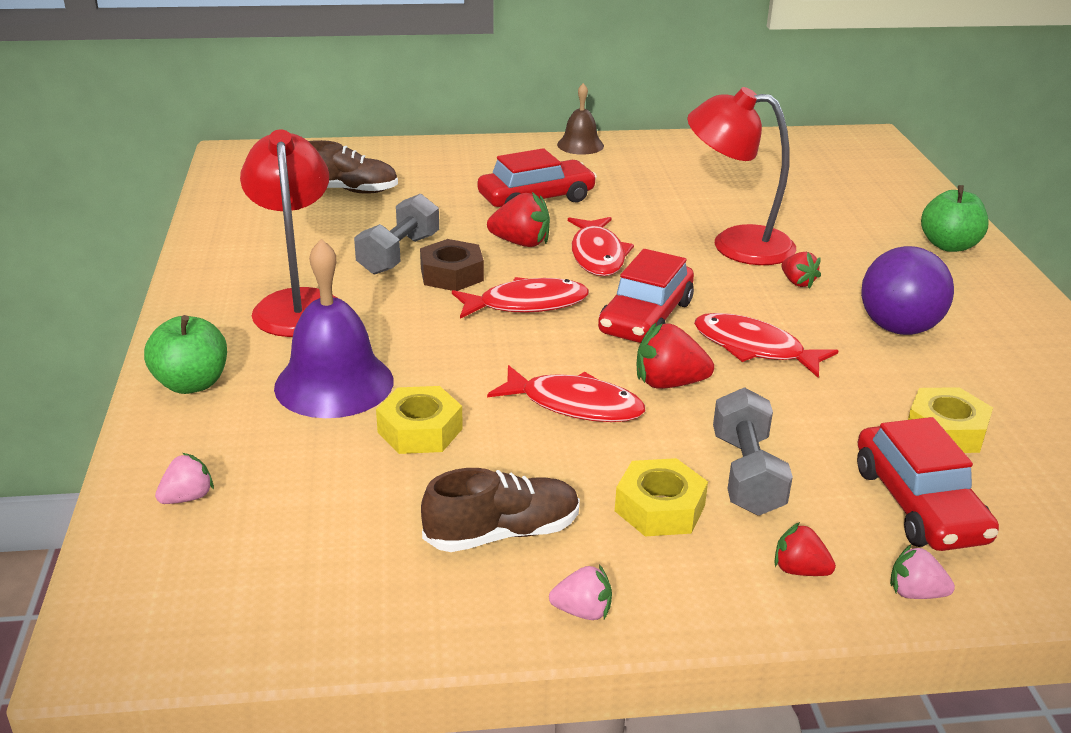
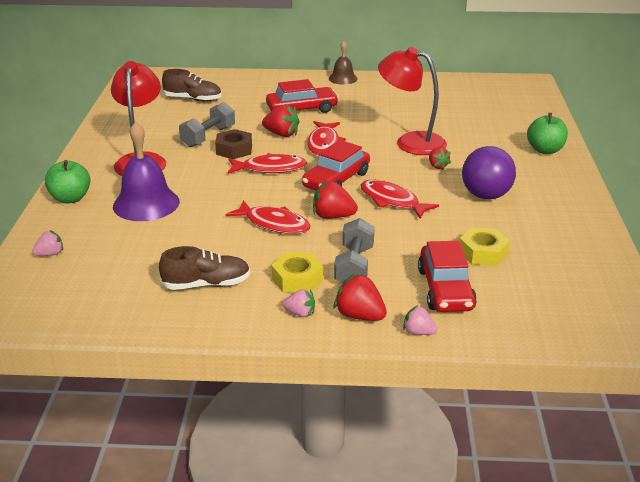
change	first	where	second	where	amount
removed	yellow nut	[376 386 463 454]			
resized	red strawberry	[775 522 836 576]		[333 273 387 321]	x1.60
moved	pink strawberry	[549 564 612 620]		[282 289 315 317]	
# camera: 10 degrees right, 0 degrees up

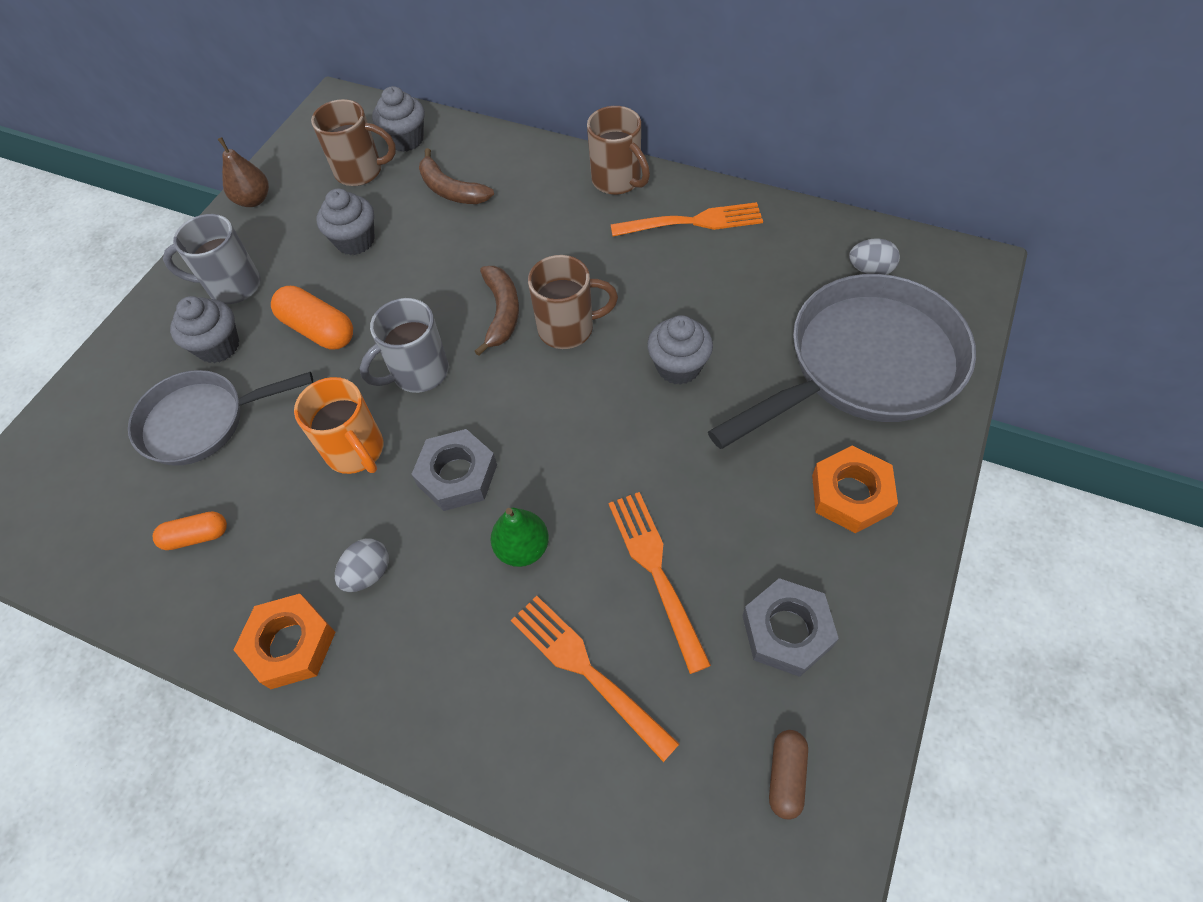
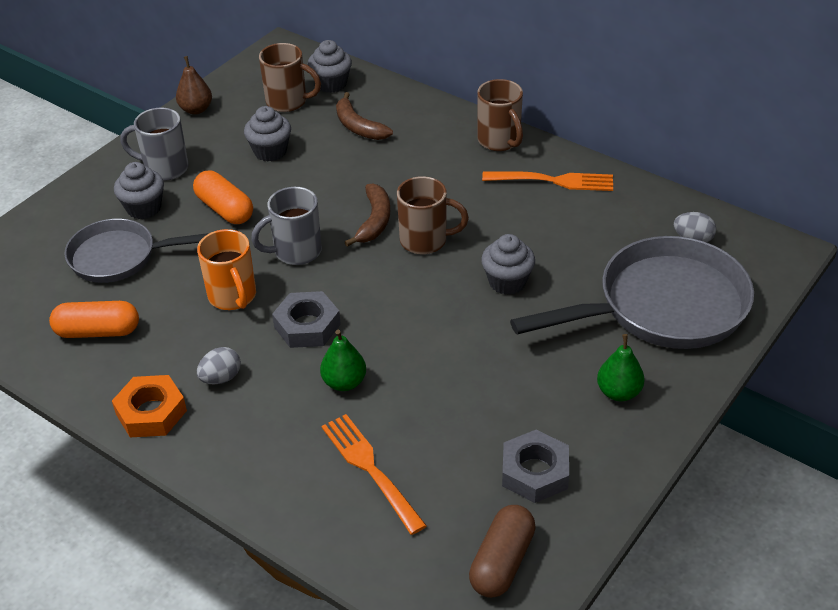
change	first	where	second	where	amount
replaced	orange nut	[812 446 898 533]	green pear	[597 334 645 401]	
removed	orange fork	[608 492 711 674]			
resized	orange capsule	[153 512 227 550]		[49 301 139 338]	x1.59
resized	brown capsule	[769 730 808 820]		[469 505 536 598]	x1.59
# camera: 10 degrees right, 15 degrees down

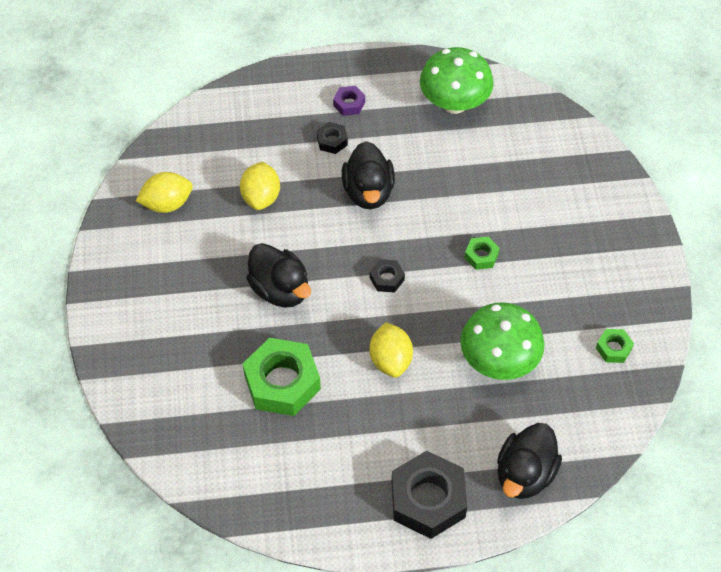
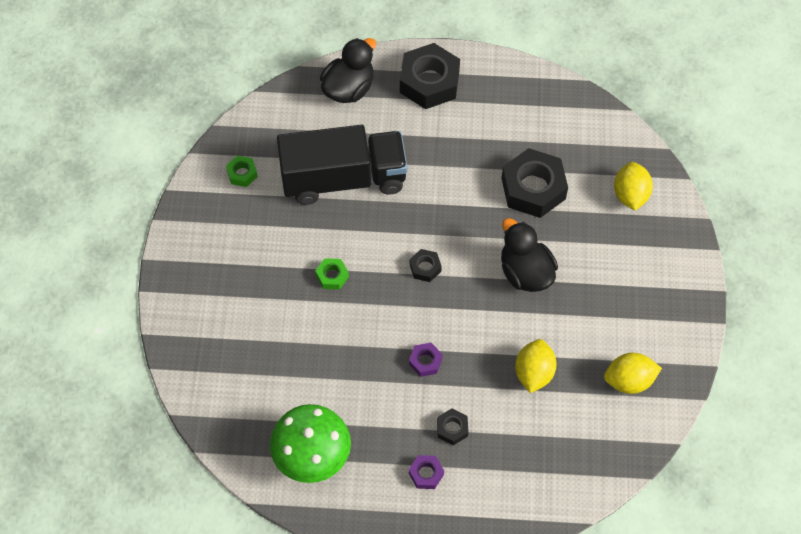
change	first	where	second	where	amount
replaced	black duck	[342 141 395 209]	purple nut	[409 343 443 377]	
replaced	green mushroom	[460 302 544 380]	black truck	[277 125 407 205]	
moved	yellow lemon	[370 322 413 378]		[614 162 653 210]	
recoloured	green nut	[243 338 321 416]	black nut	[501 148 568 218]	
# camera: 170 degrees left, 5 degrees up

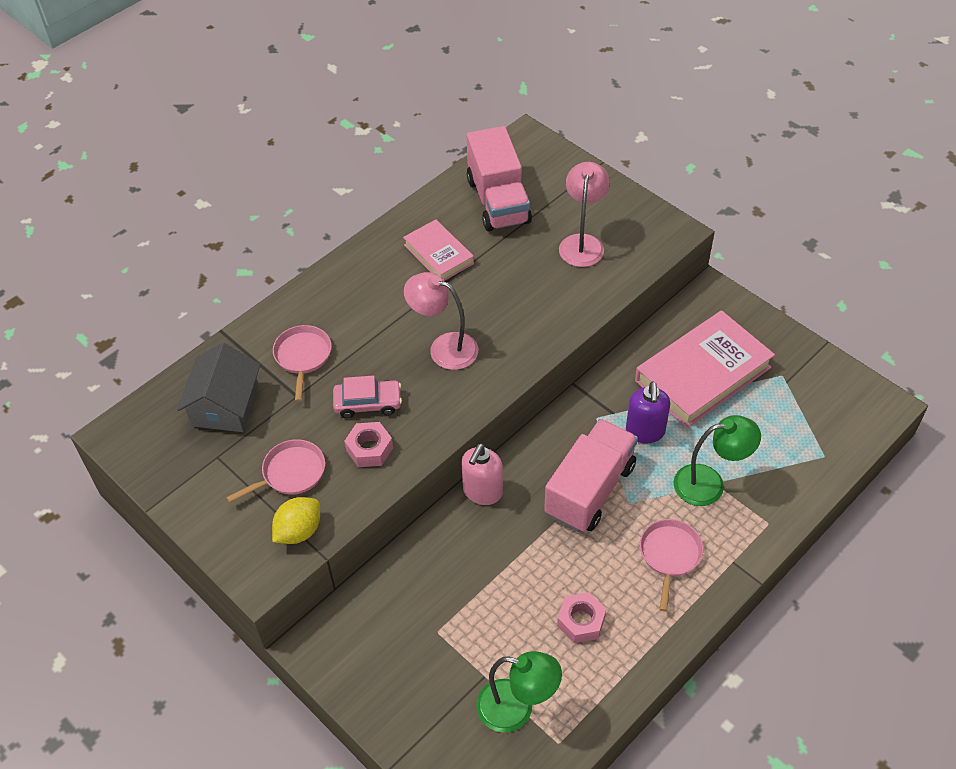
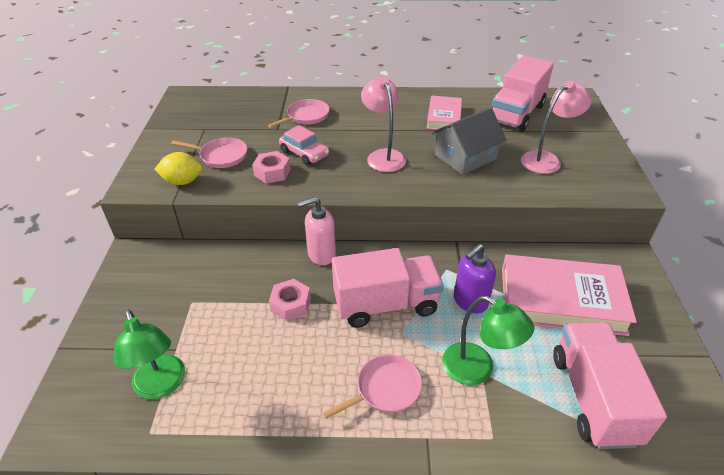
change	first	where	second	where	amount
moved	grey house	[177 343 261 432]		[432 108 507 175]	
moved	pink nut	[557 592 606 643]		[269 279 311 321]	
added			pink truck	[553 322 667 449]	
# camera: 45 degrees right, 10 degrees down

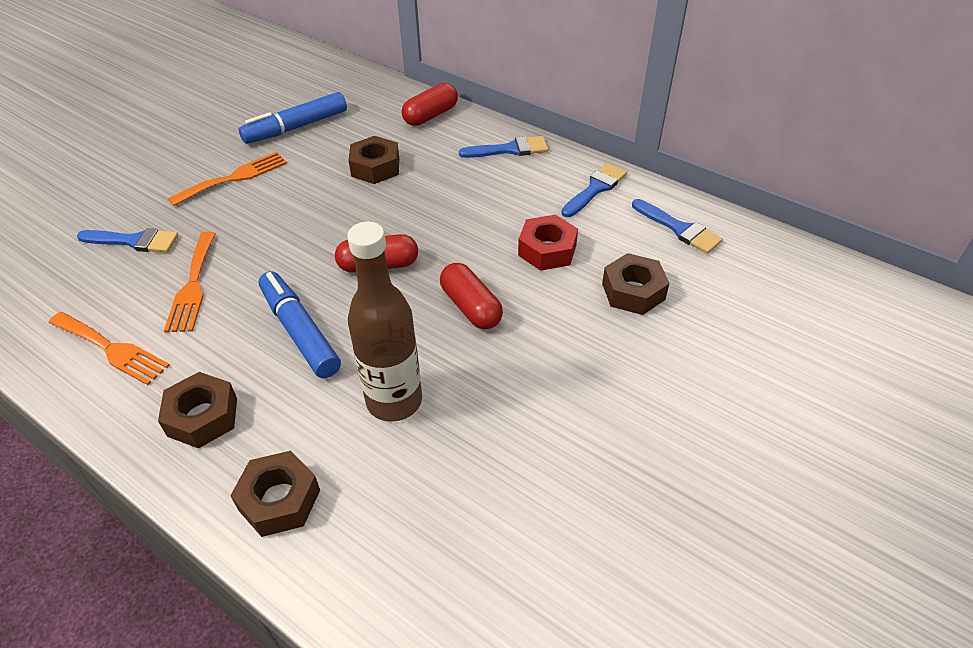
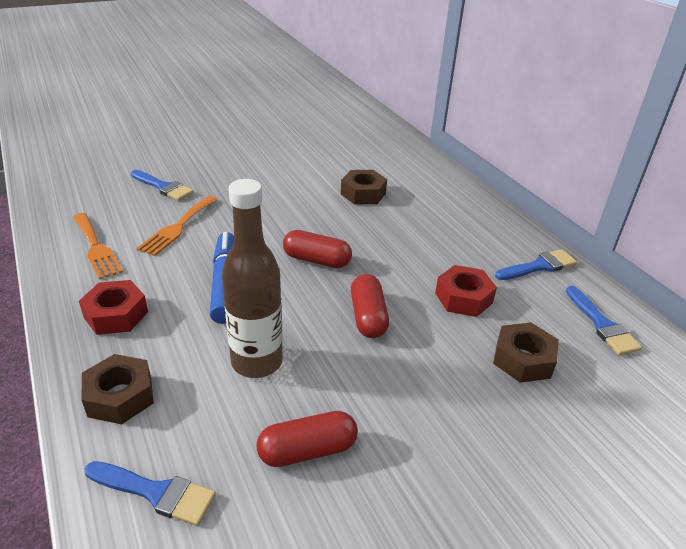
change	first	where	second	where	amount
moved	red capsule	[402 83 458 126]		[257 411 358 467]	
removed	blue marker	[239 92 347 144]			
moved	blue brush	[459 136 548 158]		[85 461 216 526]	
removed	orange fork	[168 152 287 206]			
recoloured	brown nut	[158 372 237 449]	red nut	[79 280 148 335]	
# camera: 25 degrees right, 10 degrees down

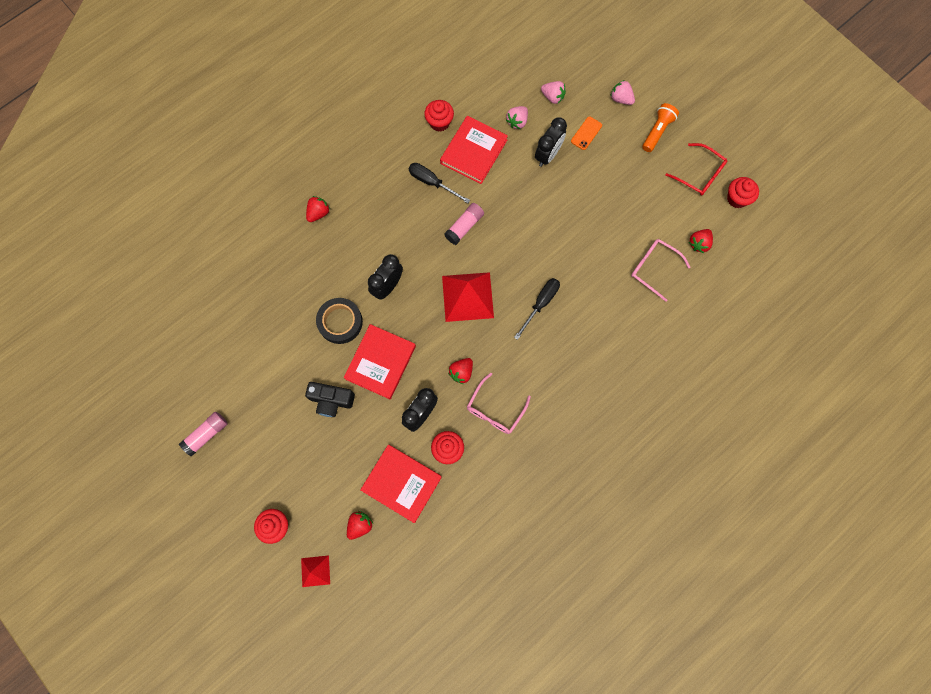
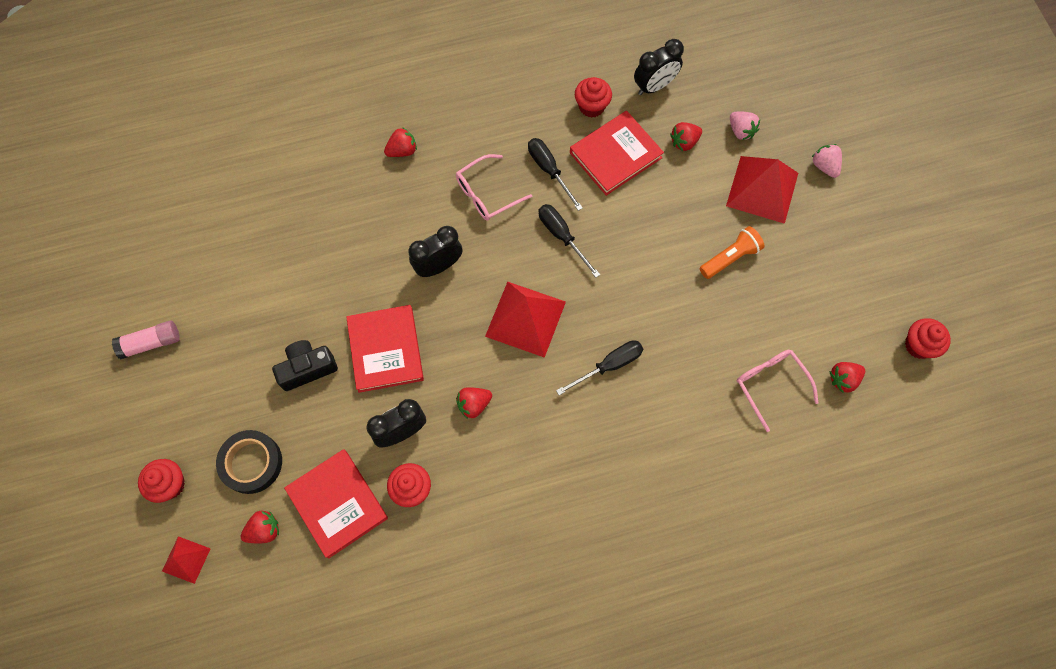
change	first	where	second	where	amount
moved	orange flashlight	[642 103 679 152]		[700 226 764 279]	
recoloured	pink strawberry	[506 106 528 129]	red strawberry	[670 122 702 151]	
replaced	orange phone	[571 116 602 150]	red pyramid	[726 156 798 224]	
moved	black clock	[535 118 567 167]		[634 39 684 95]	
removed	red glasses	[665 143 727 196]			
replaced	pink glue stick	[444 203 484 245]	black screwdriver	[539 204 600 278]	
moved	black tape	[316 298 363 344]		[216 430 282 494]	
turned	red book	[344 324 416 399]		[346 305 424 393]	60 degrees counterclockwise
moved	pink glasses	[467 373 531 434]		[456 154 532 221]	
turned	black camera	[305 382 355 417]		[272 340 338 391]	120 degrees clockwise
# camera: 25 degrees right, 5 degrees down

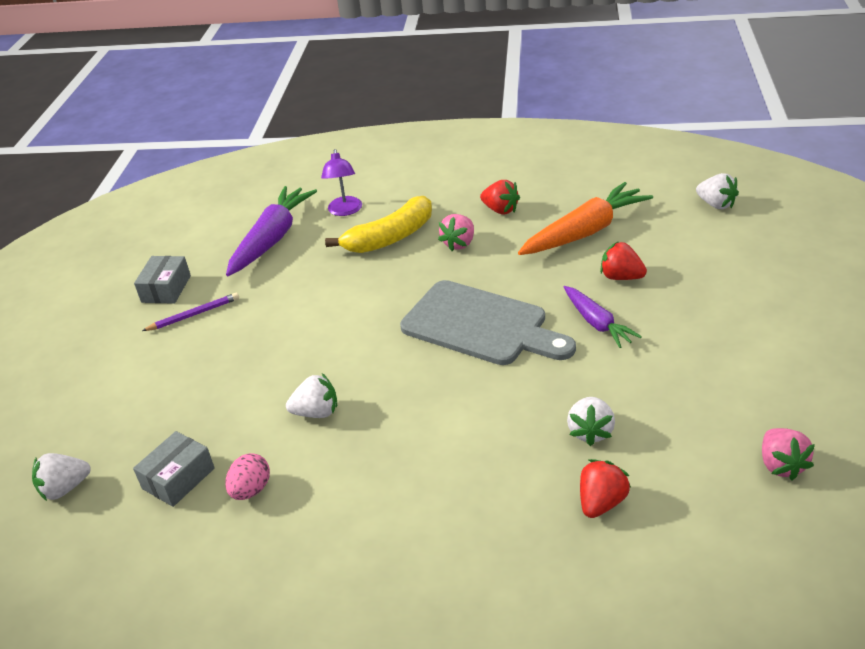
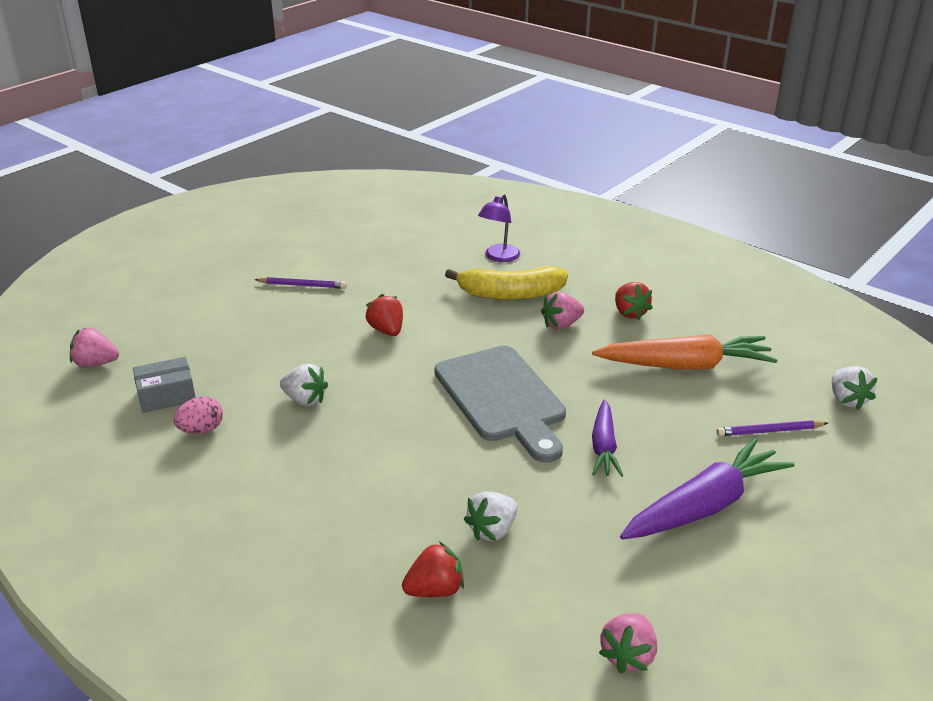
change	first	where	second	where	amount
moved	purple carrot	[226 186 317 276]		[620 438 795 540]	
moved	red strawberry	[600 241 647 280]		[365 294 403 336]	
removed	grey box	[134 256 191 304]			
recoloured	white strawberry	[32 453 91 501]	pink strawberry	[70 328 119 367]	
added			purple pencil	[716 420 828 436]	
# camera: 30 degrees right, 5 degrees down

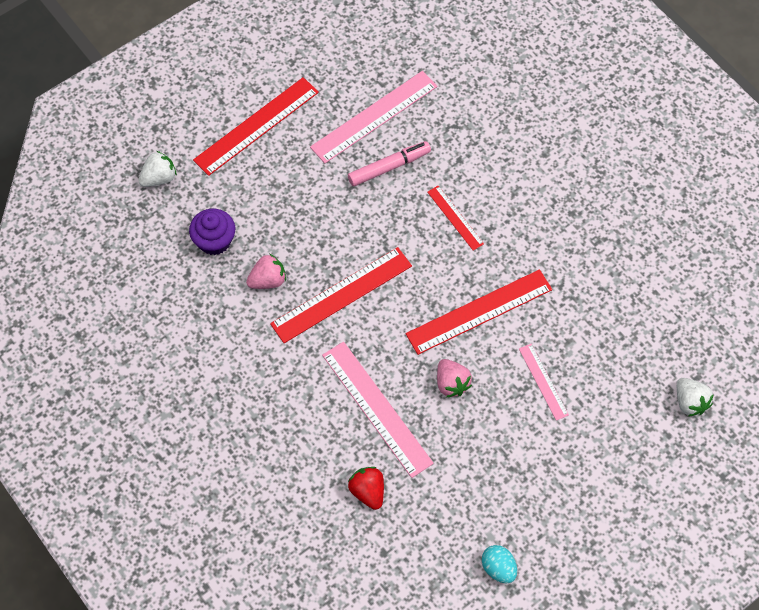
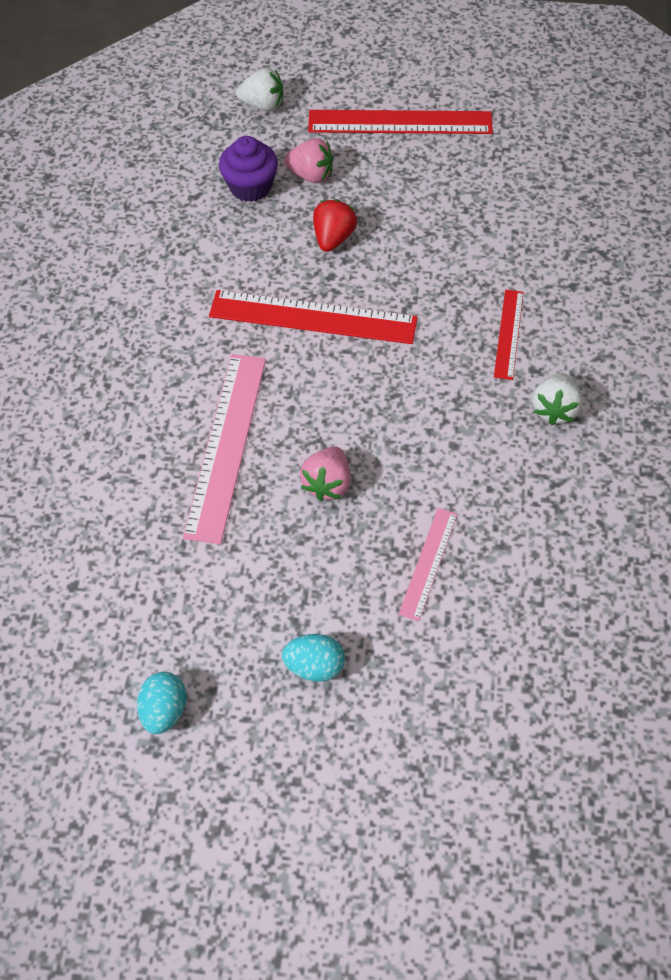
change	first	where	second	where	amount
removed	pink ruler	[310 71 437 163]			
removed	pink marker	[348 141 431 186]			
moved	pink strawberry	[246 254 286 289]		[284 138 333 183]	
removed	red ruler	[406 269 552 355]			
moved	white strawberry	[677 378 714 417]		[532 373 583 425]	
moved	red strawberry	[348 467 384 510]		[313 199 357 252]	
added			turquoise egg	[282 634 345 682]	
# camera: 45 degrees right, 5 degrees down

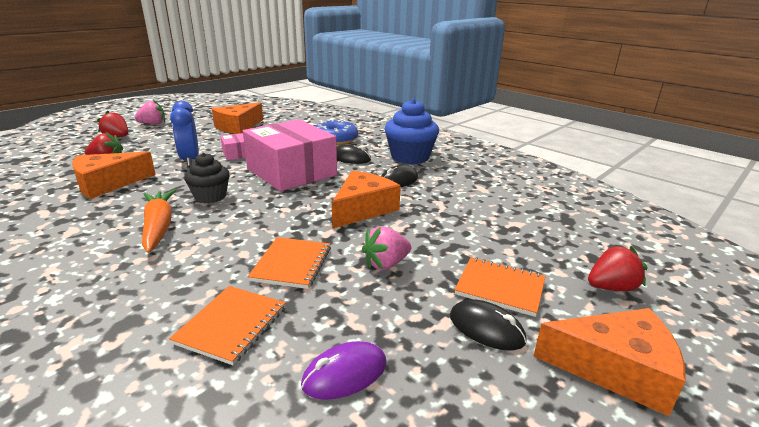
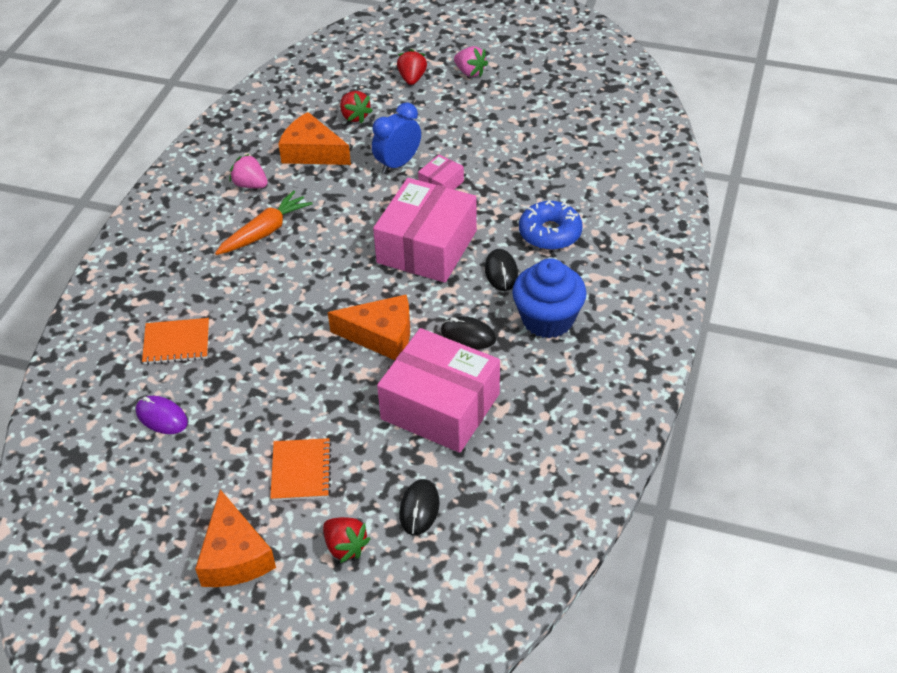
change	first	where	second	where	amount
removed	orange cheese	[212 102 263 134]			
removed	black cupcake	[184 153 230 203]			
moved	pink strawberry	[362 226 411 270]		[229 154 268 188]	
removed	orange notebook	[248 237 331 289]			
moved	black mouse	[450 299 527 350]		[399 479 440 535]	
added			pink box	[377 328 500 453]	
# camera: 65 degrees right, 20 degrees up

